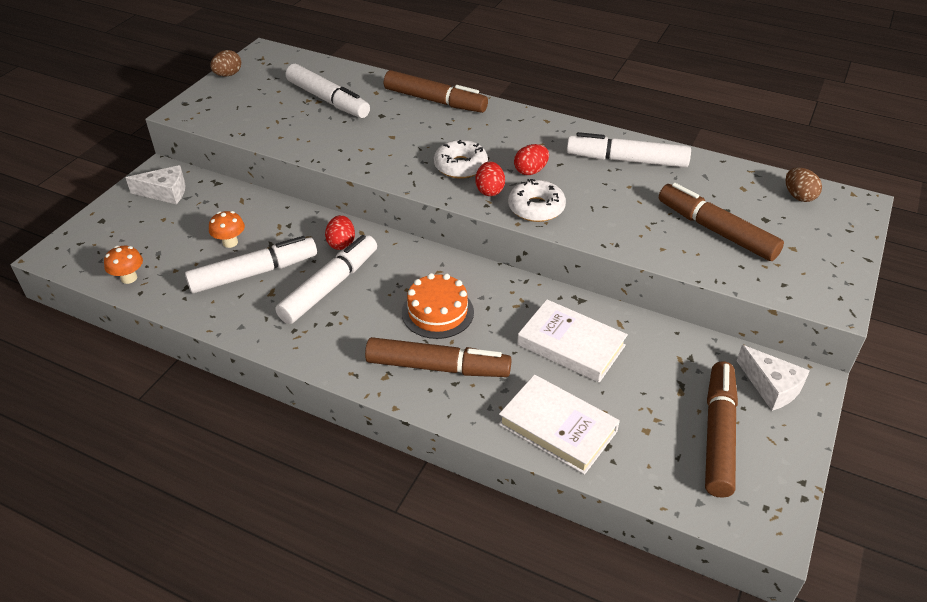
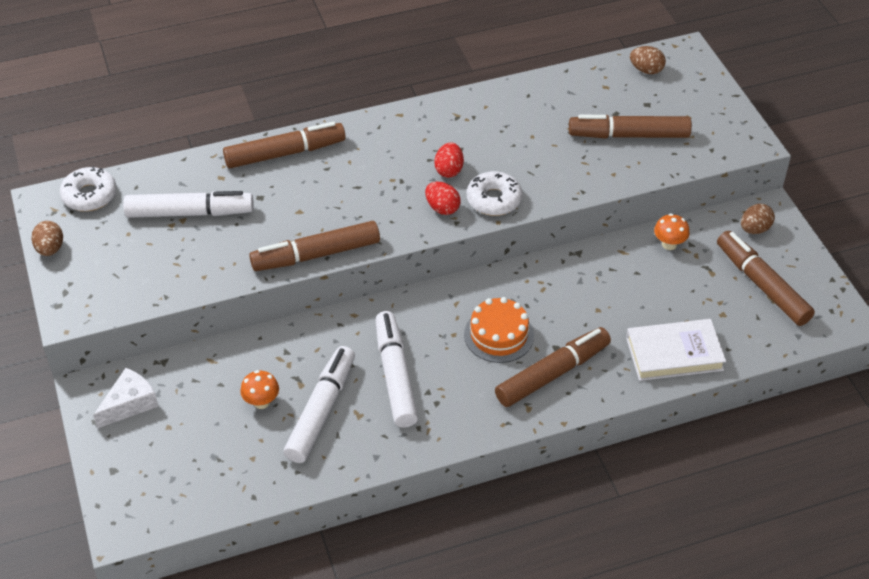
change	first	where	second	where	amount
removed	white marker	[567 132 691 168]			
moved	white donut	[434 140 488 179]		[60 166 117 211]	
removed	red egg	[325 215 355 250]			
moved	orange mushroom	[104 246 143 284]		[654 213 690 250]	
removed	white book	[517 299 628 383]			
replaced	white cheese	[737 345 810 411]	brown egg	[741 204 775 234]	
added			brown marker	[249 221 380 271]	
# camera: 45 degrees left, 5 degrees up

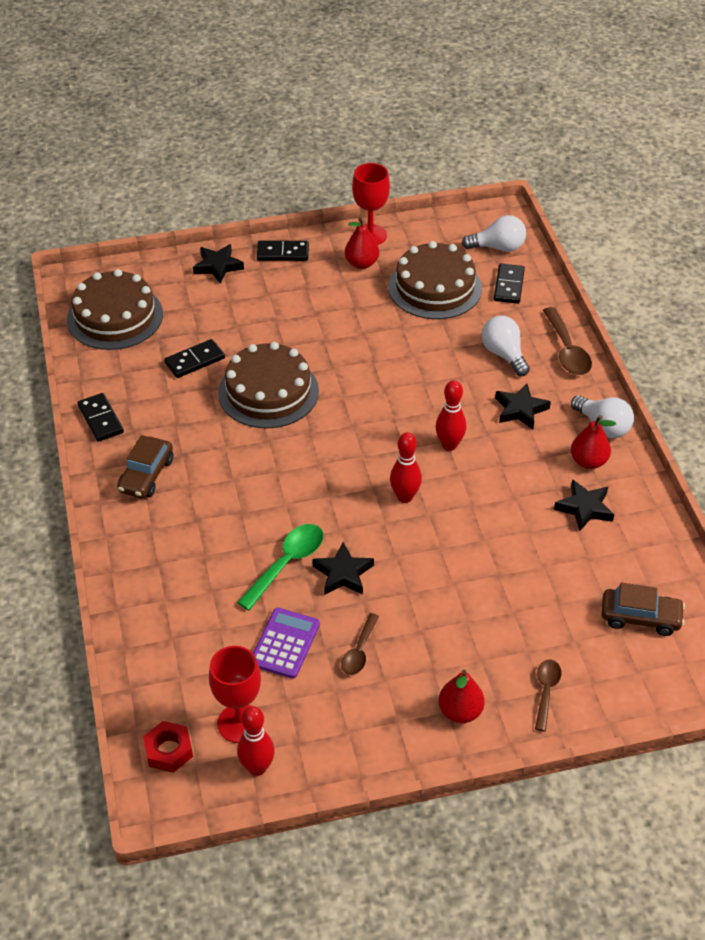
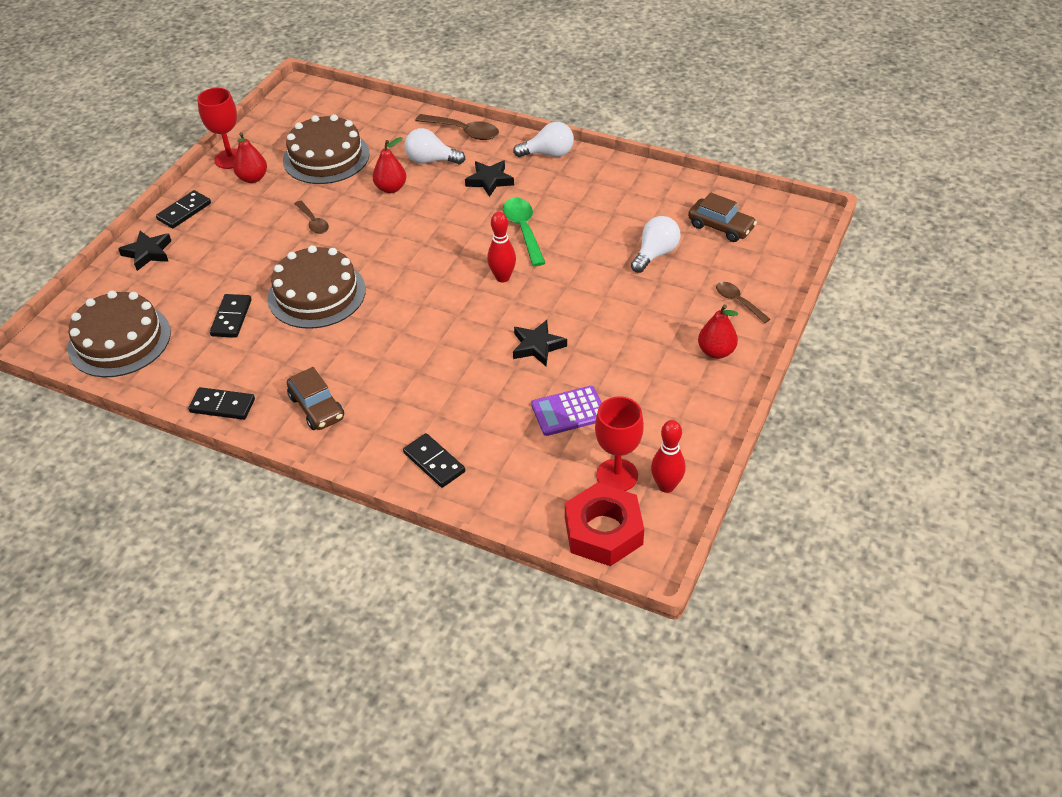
change	first	where	second	where	amount
moved	white light bulb	[462 215 526 252]		[631 216 680 273]	
moved	black domino	[494 264 525 304]		[403 433 465 488]	
removed	red bowling pin	[436 380 466 451]			
moved	red pear	[571 415 616 469]		[373 137 406 193]	
removed	black star	[554 479 614 531]			
moved	green spoon	[237 524 323 610]		[503 198 545 266]	
turned	brown car	[601 582 685 636]		[688 192 757 242]	75 degrees clockwise
turned	purple calculator	[253 608 320 679]		[531 386 602 436]	75 degrees counterclockwise
moved	brown spoon	[341 613 379 675]		[295 201 329 234]	
resized	red nut	[143 721 193 773]		[565 482 644 566]	x1.72
# camera: 50 degrees left, 0 degrees up

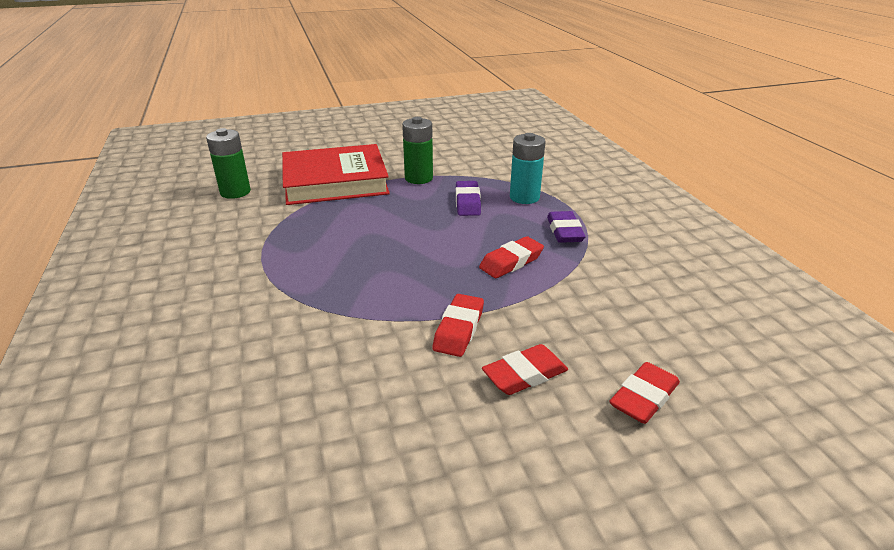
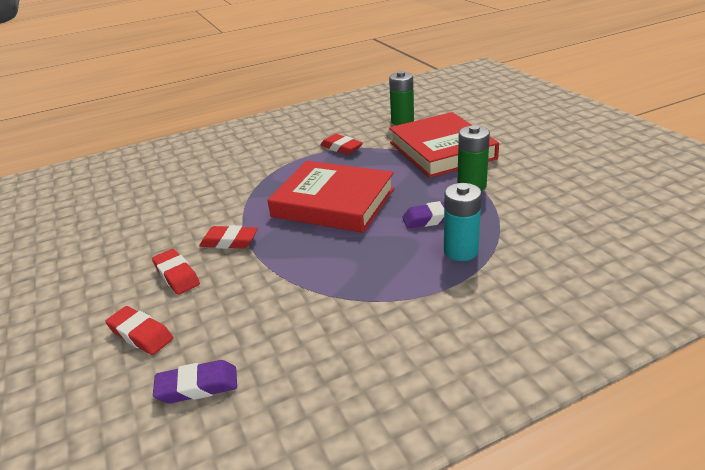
change	first	where	second	where	amount
moved	purple eraser	[547 211 585 243]		[153 360 237 403]	
moved	red eraser	[479 236 544 278]		[321 134 363 155]	
added			red book	[267 161 394 233]	
# camera: 85 degrees right, 0 degrees up

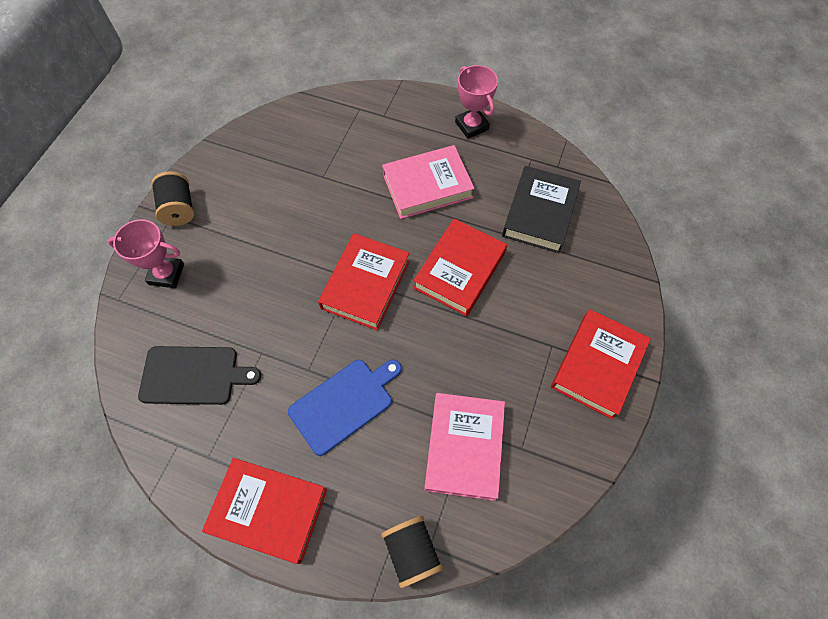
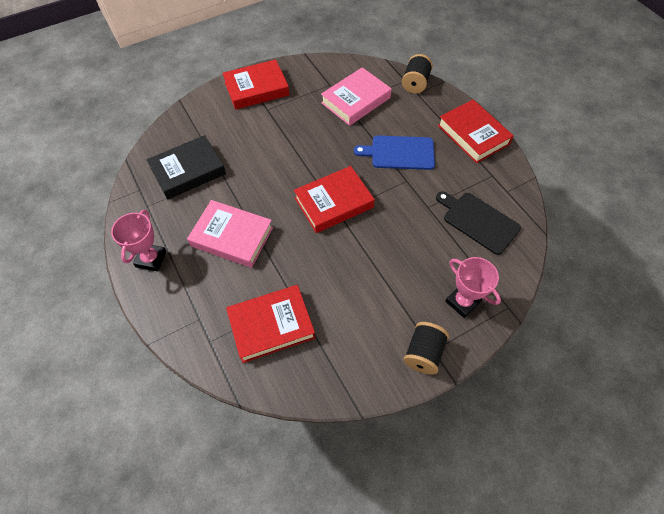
change	first	where	second	where	amount
moved	red book	[413 219 507 316]		[226 285 315 363]	
# camera: 140 degrees left, 5 degrees down

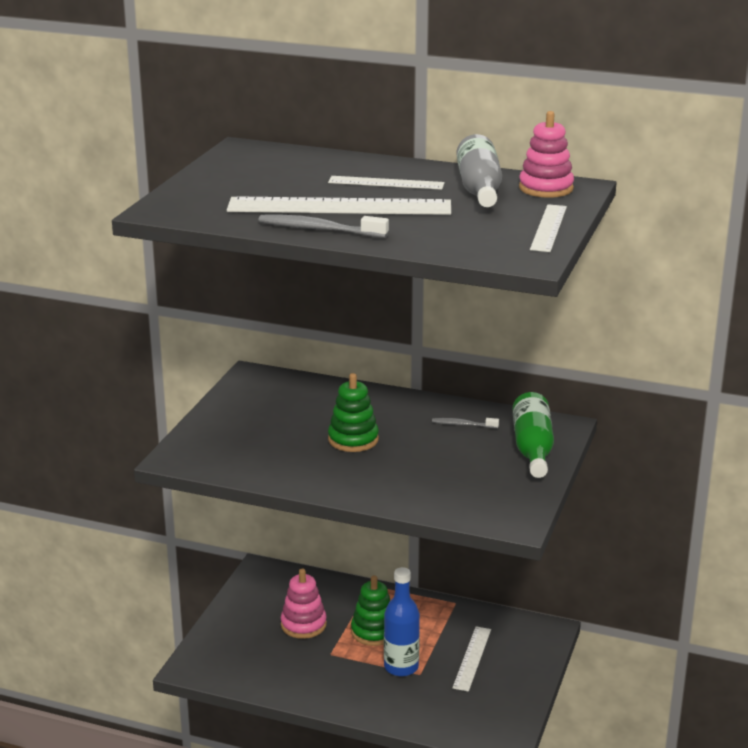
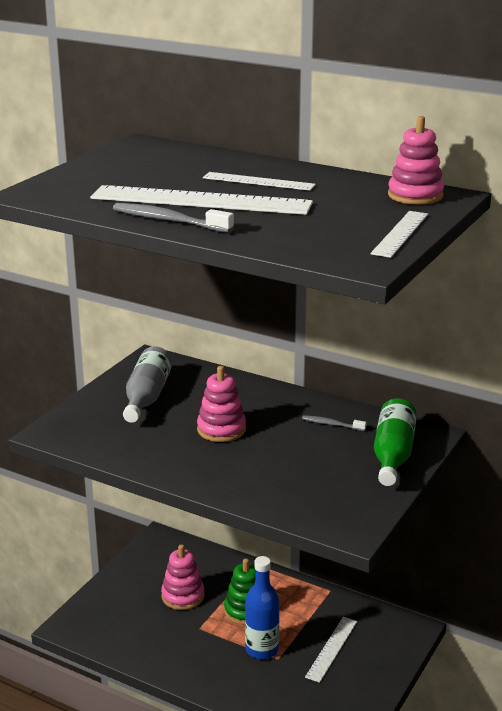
change	first	where	second	where	amount
moved	grey bottle	[456 134 502 207]		[123 346 173 423]	
recoloured	green stacking toy	[328 373 379 452]	pink stacking toy	[197 366 246 442]	
# camera: 10 degrees right, 0 degrees up

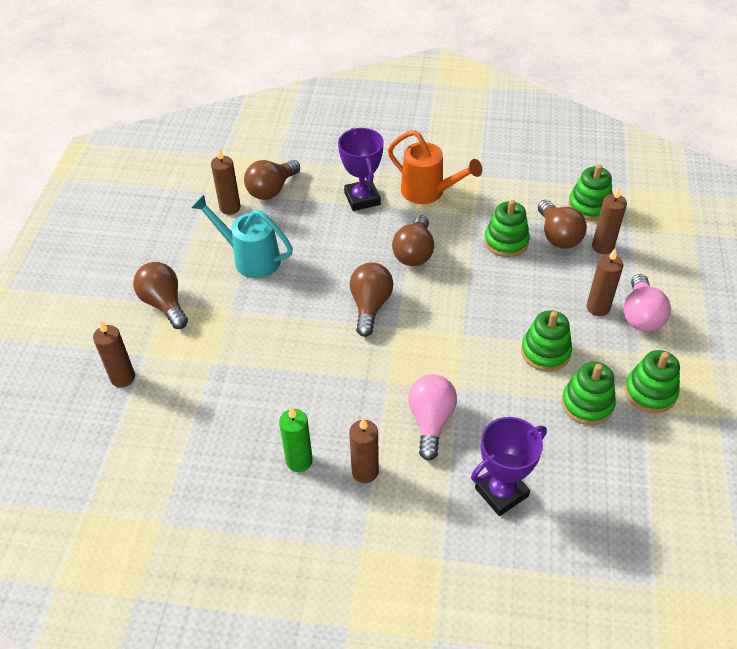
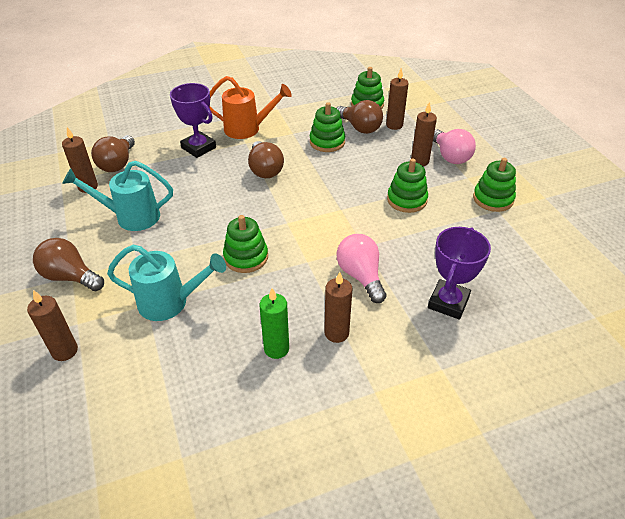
change	first	where	second	where	amount
removed	brown light bulb	[350 262 393 337]			
moved	green stacking toy	[561 362 616 425]		[223 215 268 273]	
added			turquoise watering can	[107 245 226 321]	
# camera: 30 degrees left, 5 degrees down

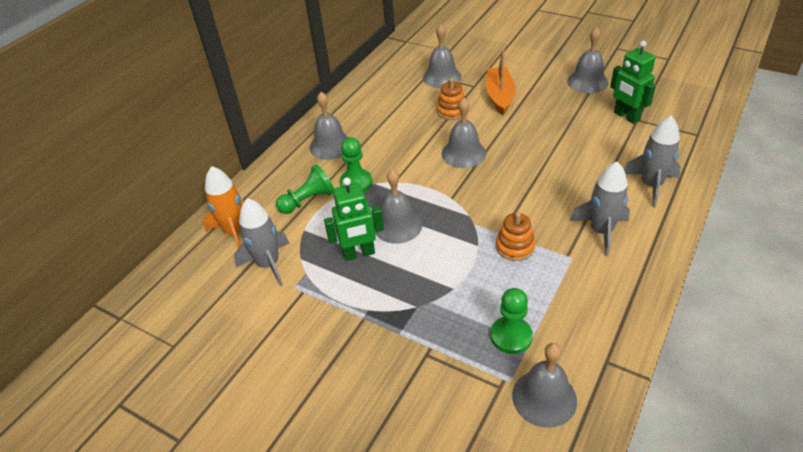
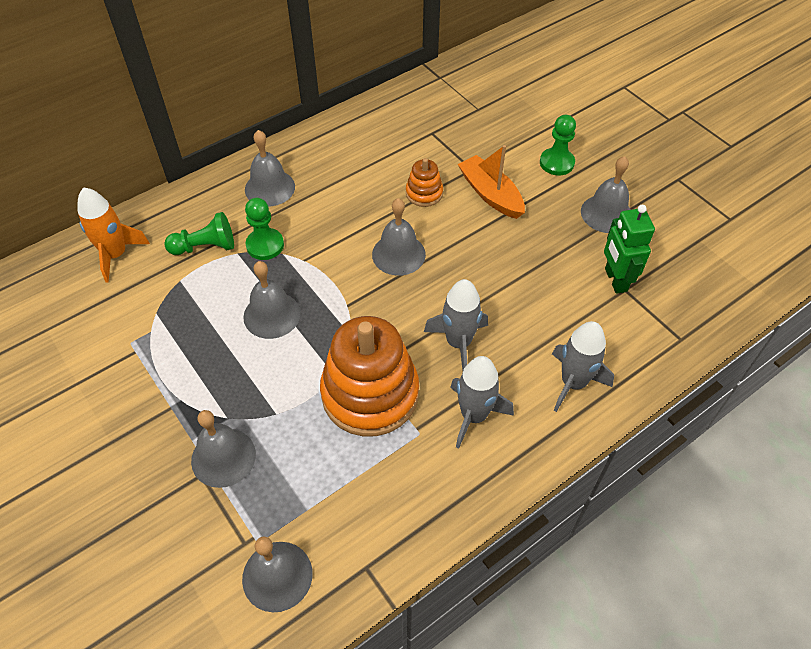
change	first	where	second	where	amount
moved	grey bell	[423 24 461 88]		[191 410 256 488]	
turned	orange boat	[486 49 515 115]		[458 145 525 219]	60 degrees counterclockwise
removed	green robot	[324 178 384 261]			
moved	grey rocket	[234 198 289 287]		[424 279 488 370]	
resized	orange stacking toy	[496 212 535 261]		[320 316 419 437]	x2.16
moved	green pawn	[490 288 533 354]		[540 115 576 176]	
# camera: 20 degrees right, 10 degrees up

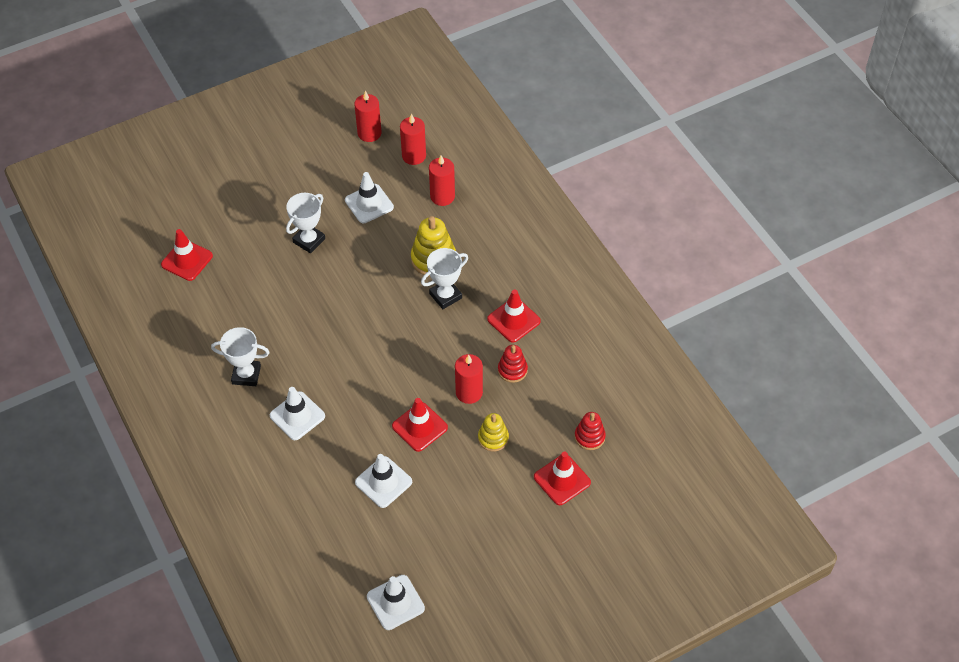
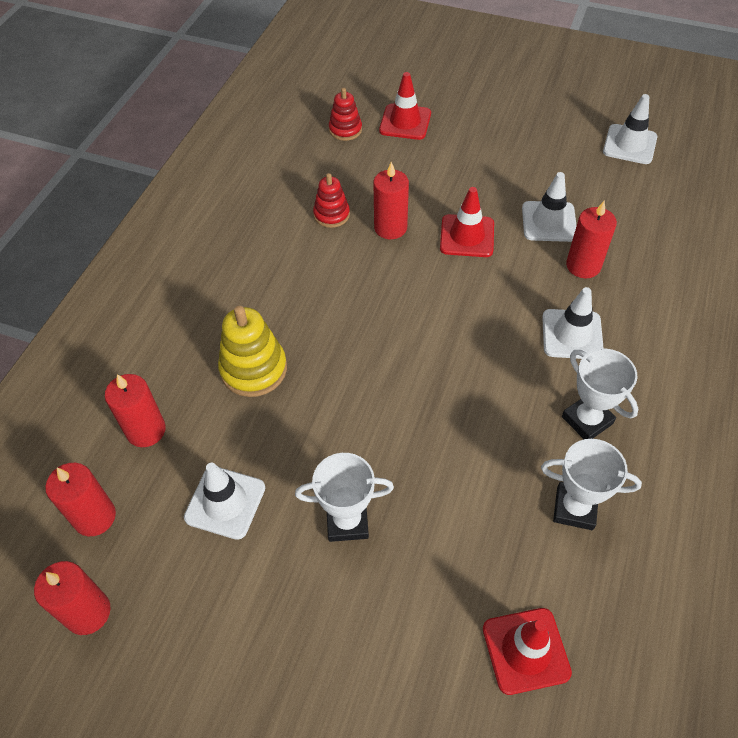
change	first	where	second	where	amount
moved	white trophy	[421 248 468 309]		[541 439 642 530]	
removed	red traffic cone	[487 290 541 343]			
removed	yellow stacking toy	[478 413 509 452]			
added			red candle	[566 201 617 278]	
# camera: 130 degrees left, 0 degrees up

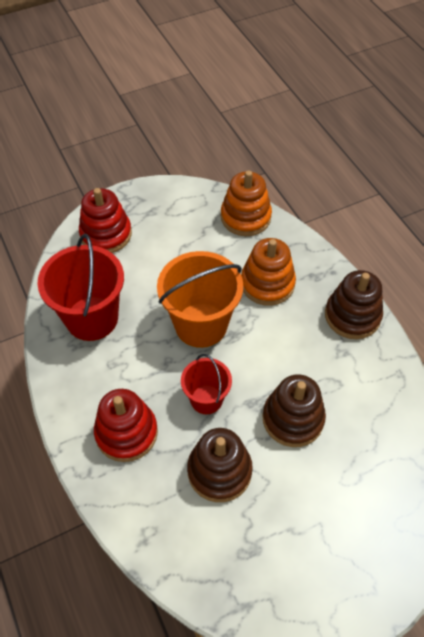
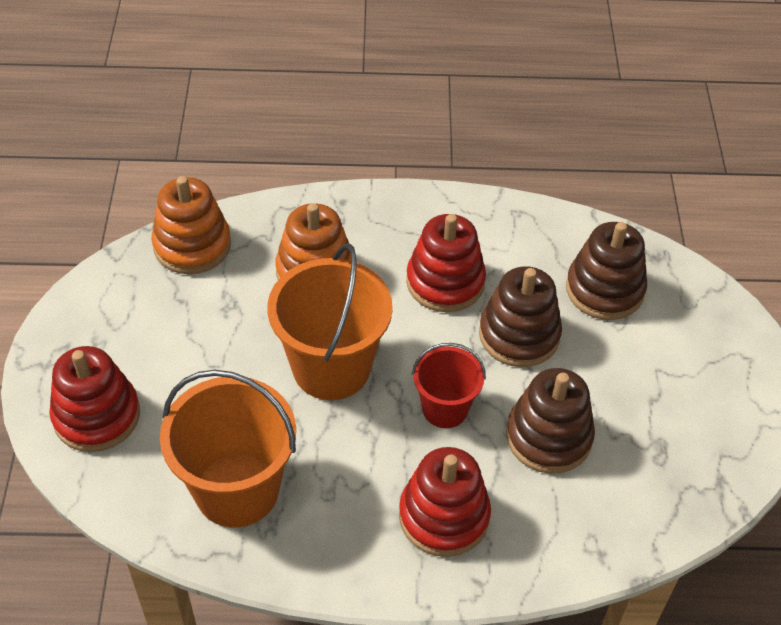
change	first	where	second	where	amount
recoloured	red bucket	[37 234 124 341]	orange bucket	[160 370 296 527]	
moved	brown stacking toy	[325 270 383 339]		[566 222 647 320]	
added			red stacking toy	[406 214 486 312]	
# camera: 65 degrees left, 5 degrees down

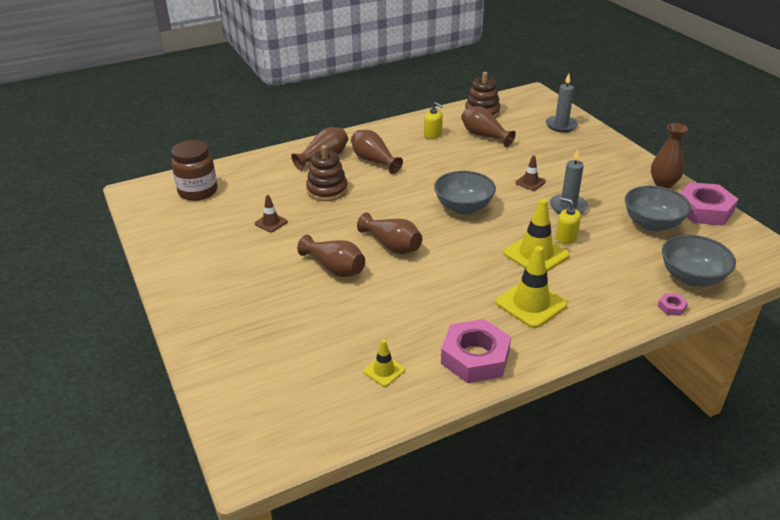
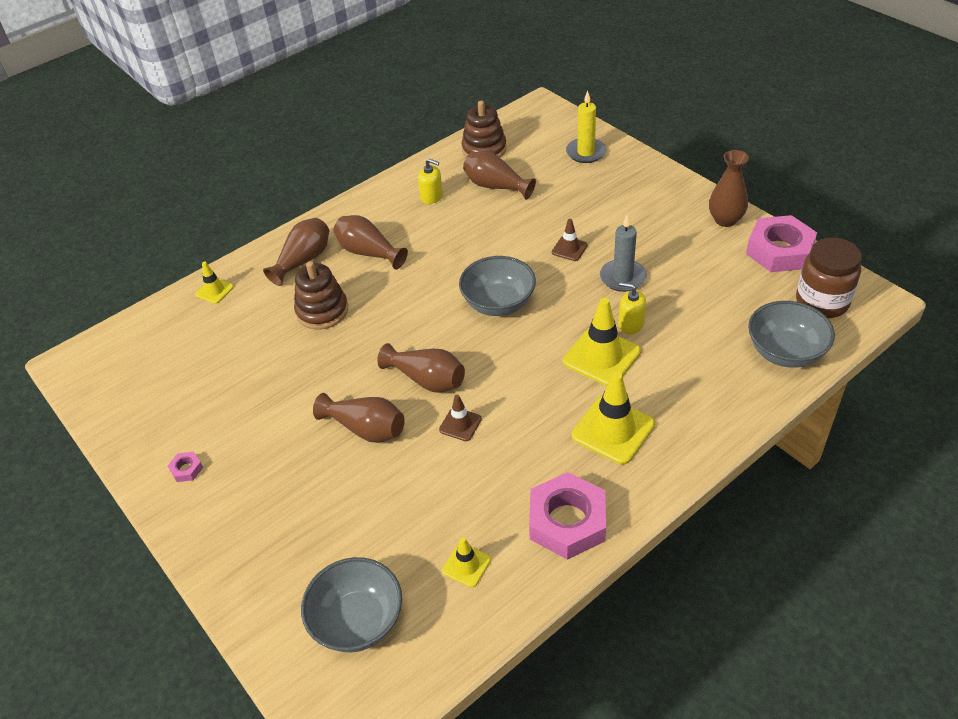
change	first	where	second	where	amount
recoloured	grey candle	[546 74 578 132]	yellow candle	[566 90 606 163]	
moved	brown jar	[171 140 218 201]		[796 237 862 318]	
moved	grey bowl	[625 186 691 231]		[301 557 402 652]	
moved	brown traffic cone	[255 195 288 232]		[439 395 482 441]	
moved	pink nut	[658 293 688 316]		[168 452 203 482]	
added			yellow traffic cone	[195 261 234 304]	
# camera: 10 degrees left, 10 degrees up

